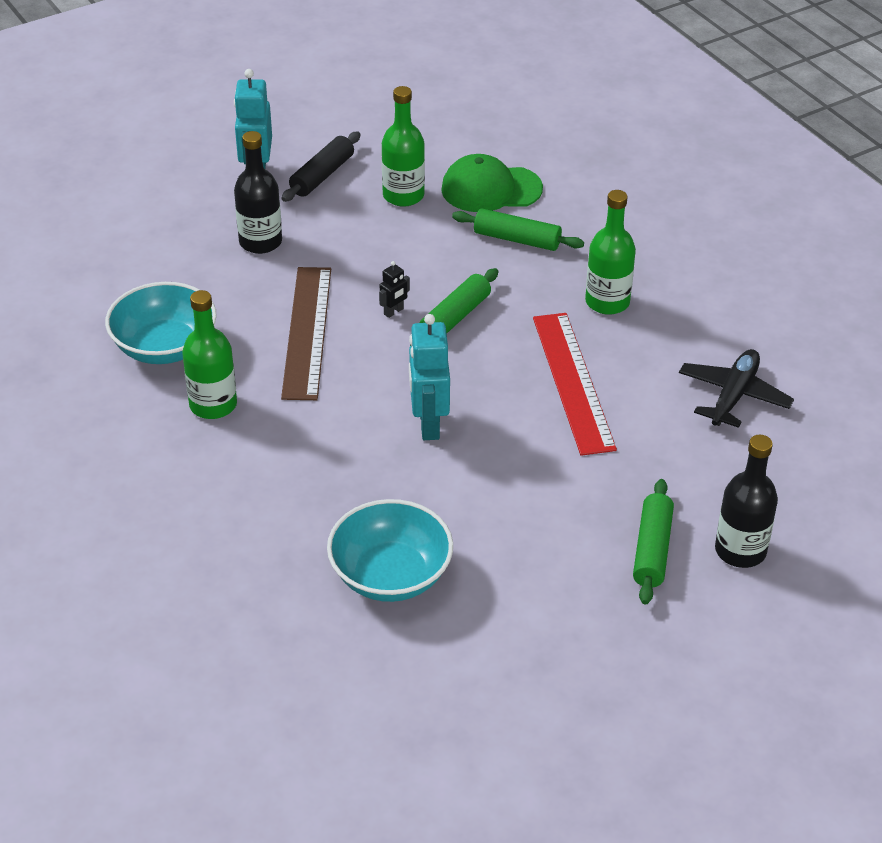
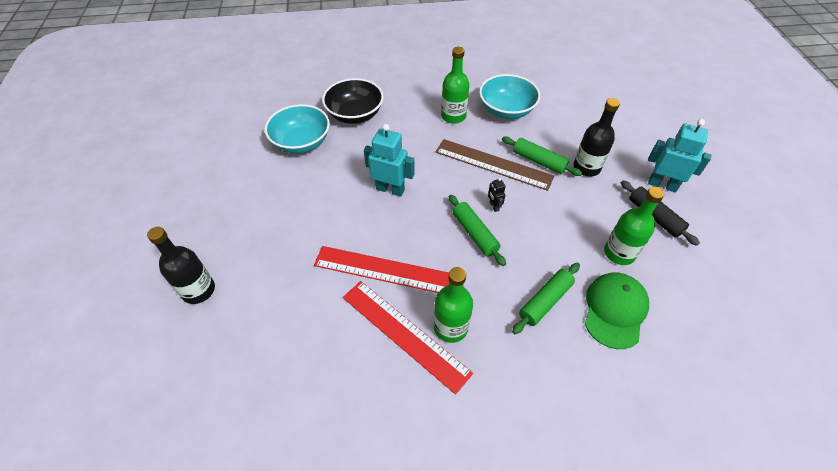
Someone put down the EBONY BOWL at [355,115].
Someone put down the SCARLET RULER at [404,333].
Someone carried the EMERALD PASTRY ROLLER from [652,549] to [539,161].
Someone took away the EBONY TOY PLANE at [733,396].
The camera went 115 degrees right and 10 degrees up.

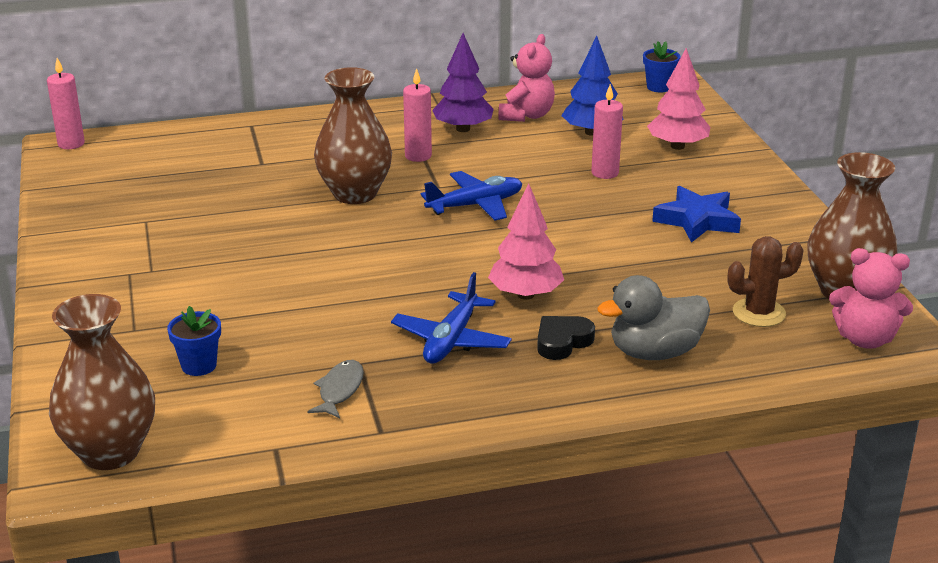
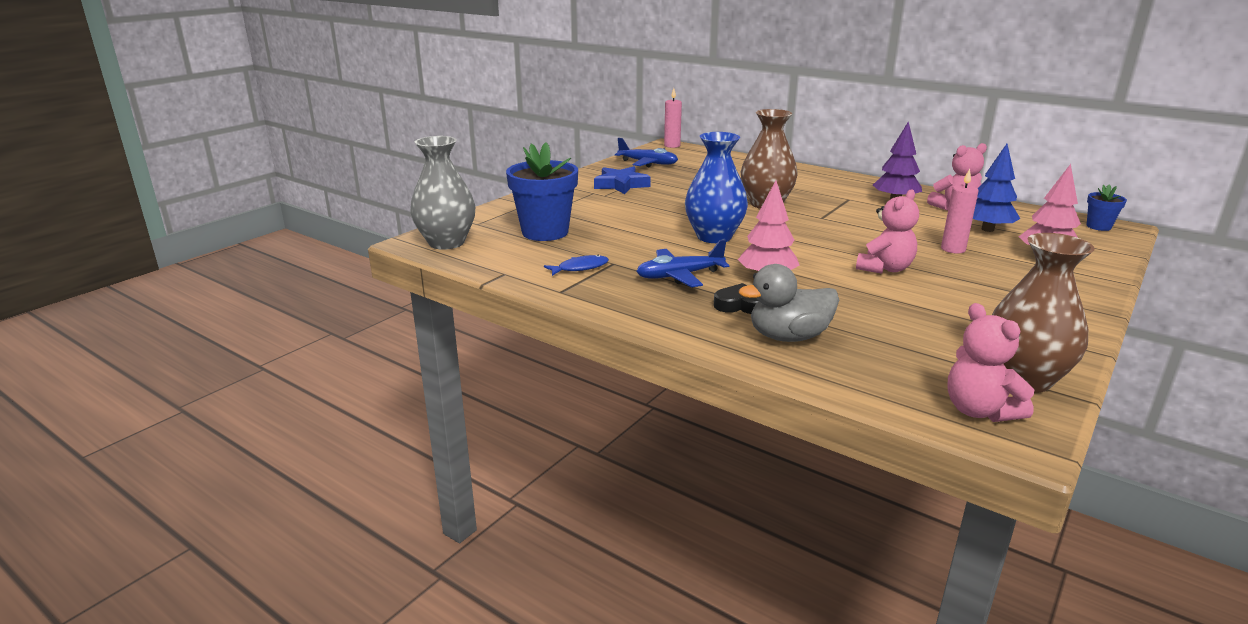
Someone repainted the RUSSET VASE at [110,452], which became the GREY VASE at [446,243].
Someone scaled the ROYAL BLUE POTTED PLANT at [199,365] by 2.05.
Someone repainted the GREY FISH at [339,390], which became the ROYAL BLUE FISH at [580,268].
Someone carried the ROYAL BLUE STAR from [697,220] to [621,185].
Someone carried the ROYAL BLUE TOY PLANE from [475,205] to [648,163].
Someone put down the ROYAL BLUE VASE at [714,237].
Someone rotated the GREY RUBBER DUCK at [654,352] by 45 degrees counterclockwise.
Someone put down the PINK TEDDY at [885,269].
Someone took away the PINK WAX CANDLE at [418,156].
Someone took away the RUSSET SAGUARO CACTUS at [759,313].
The camera went 50 degrees right and 5 degrees down.

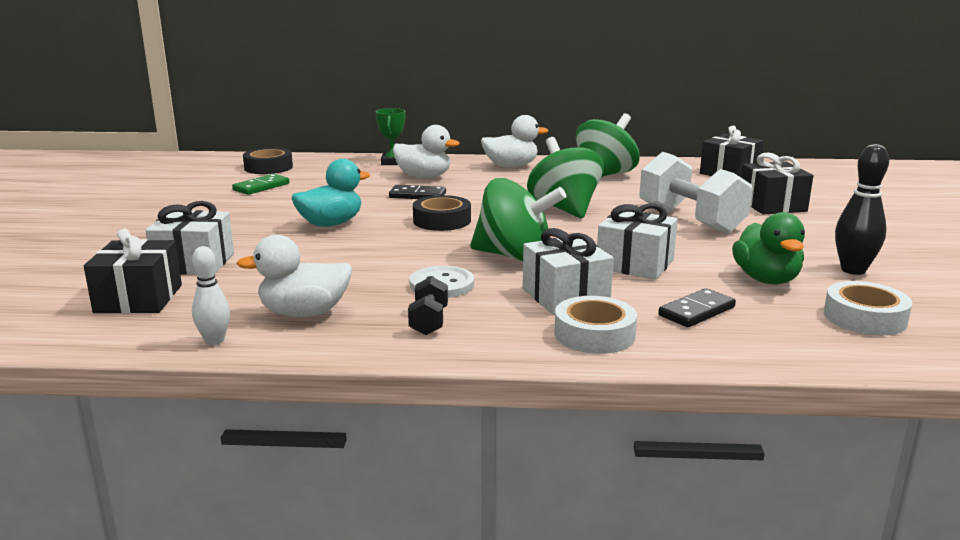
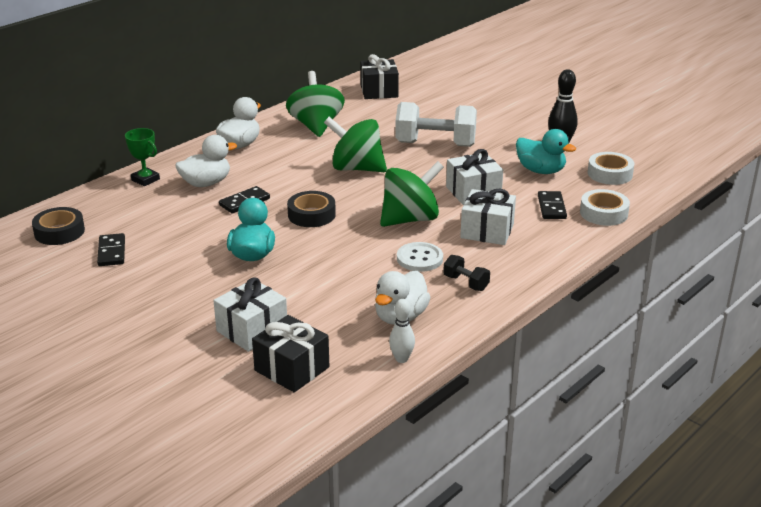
Someone repainted the EMERALD DOMINO PIECE at [261,187], which became the EBONY DOMINO PIECE at [112,252].
Someone repainted the EMERALD RUBBER DUCK at [766,279], which became the AQUA RUBBER DUCK at [541,171].
Someone carried the SNOW-WHITE TAPE from [594,334] to [603,213].
Someone took away the EBONY GIFT at [772,205].
The camera went 50 degrees left and 10 degrees up.

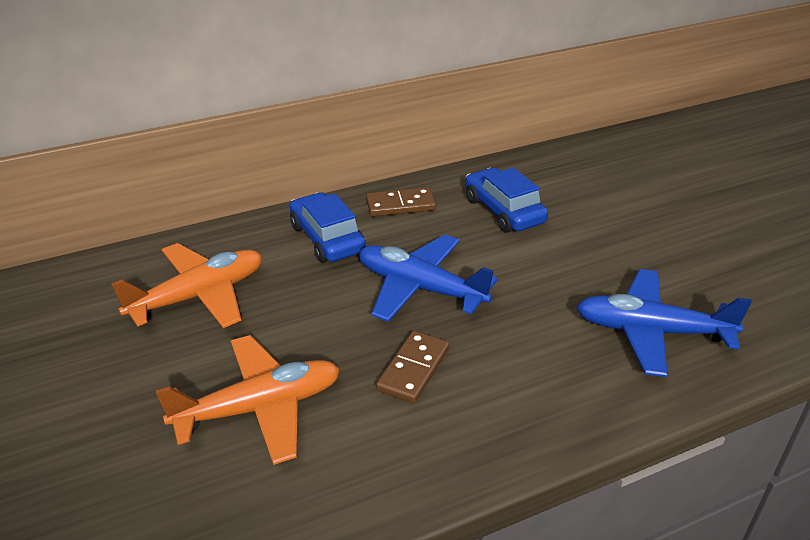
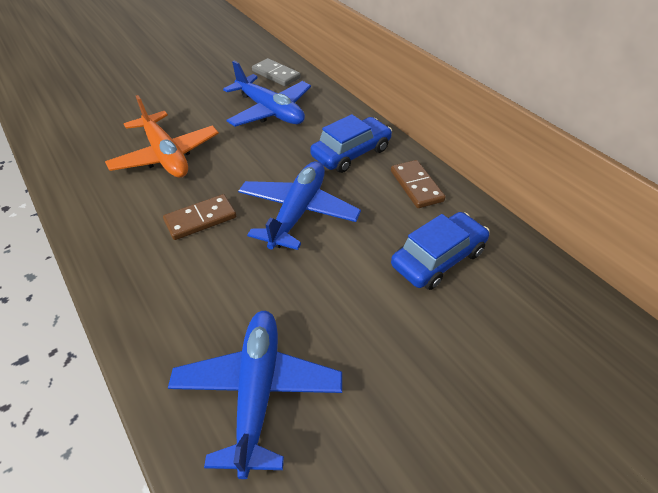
Someone rotated the RUSSET DOMINO PIECE at [413,369] by 45 degrees counterclockwise.
Someone repainted the BRIGHT ORANGE TOY PLANE at [199,296], which became the ROYAL BLUE TOY PLANE at [270,111].
Someone put down the GREY DOMINO PIECE at [276,74].
The camera went 80 degrees right and 10 degrees up.

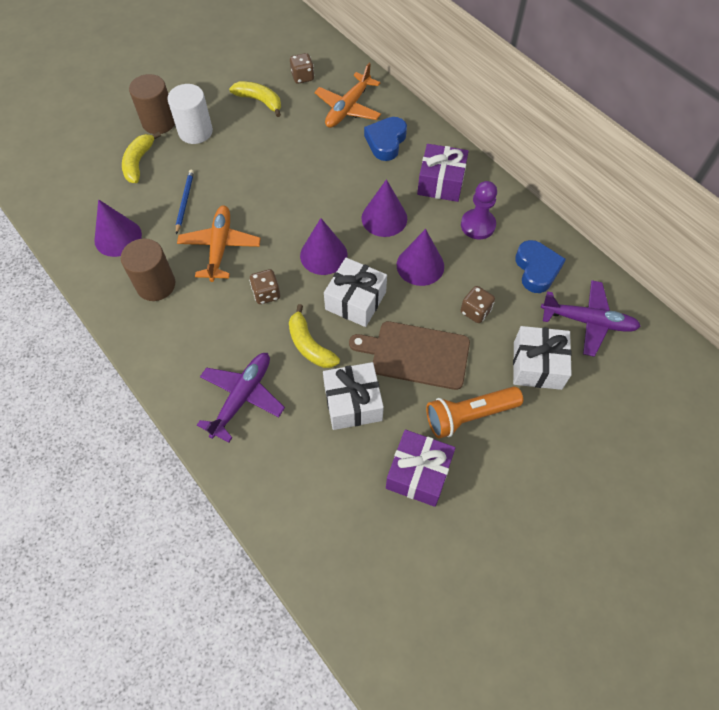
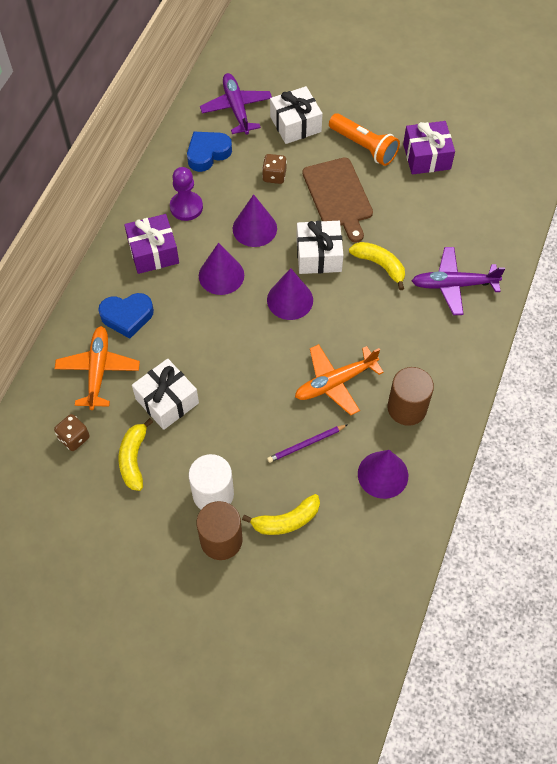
Someone rotated the BRIGHT ORANGE TOY PLANE at [348,108] by 90 degrees counterclockwise.
Someone carried the SNOW-WHITE GIFT from [353,403] to [167,401].
Someone repainted the ROYAL BLUE LEAD PENCIL at [184,202], which became the ROYAL PURPLE LEAD PENCIL at [306,444].
Someone rotated the BRIGHT YELLOW BANANA FRUIT at [309,345] by 75 degrees counterclockwise.
Someone took away the RUSSET DIE at [266,294].
The camera went 120 degrees left and 0 degrees up.

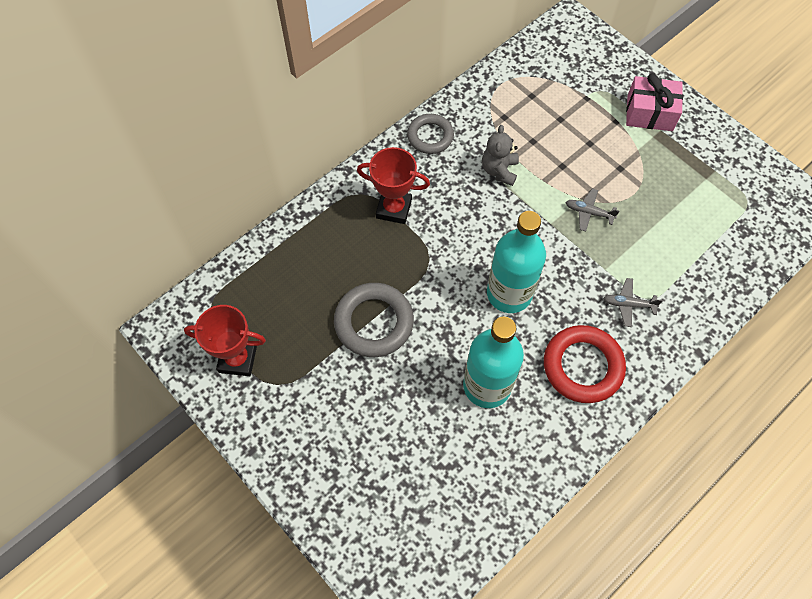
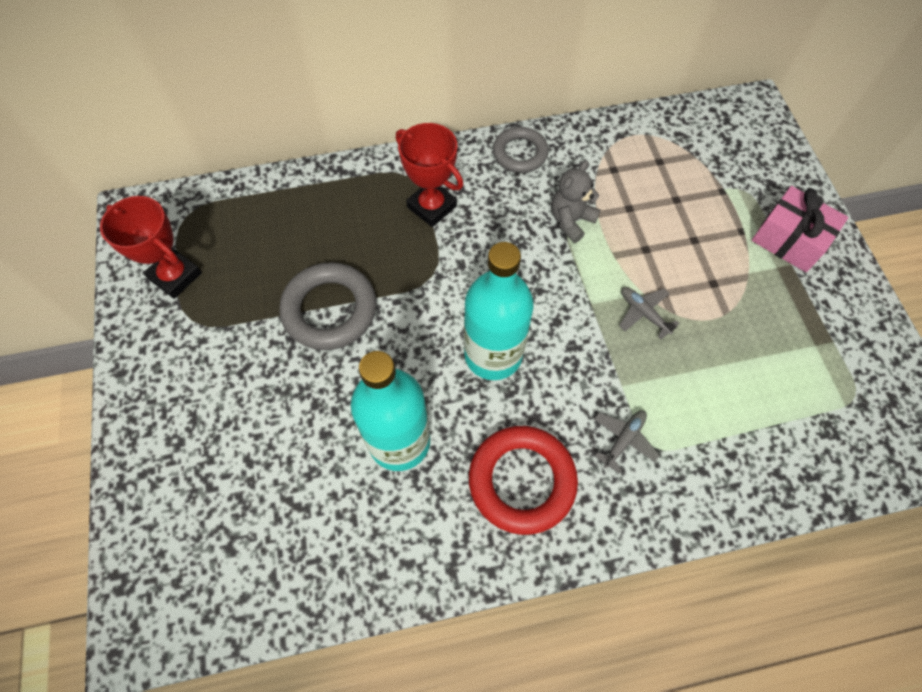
Someone rotated the GREY TOY PLANE at [628,304] by 90 degrees clockwise.
The camera went 30 degrees right and 0 degrees up.

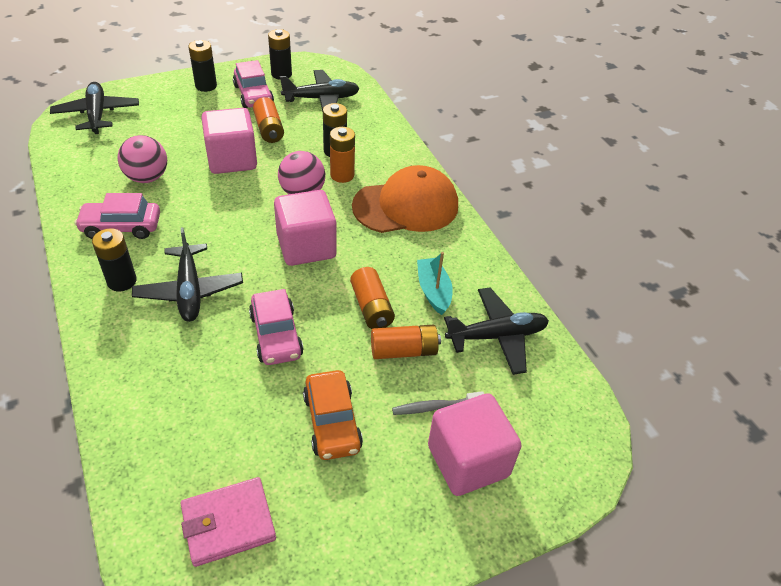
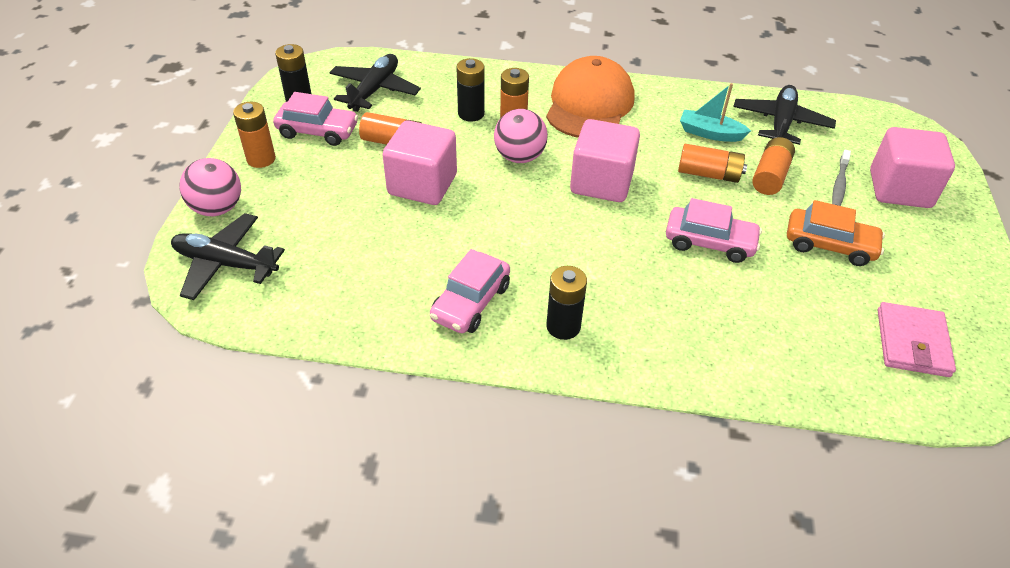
Someone carried the PINK PLAY BALL from [147,178] to [217,208].
Someone repainted the EBONY AA BATTERY at [206,86], which became the BRIGHT ORANGE AA BATTERY at [261,159].
Someone took away the EBONY TOY PLANE at [189,290].
The camera went 55 degrees left and 0 degrees up.

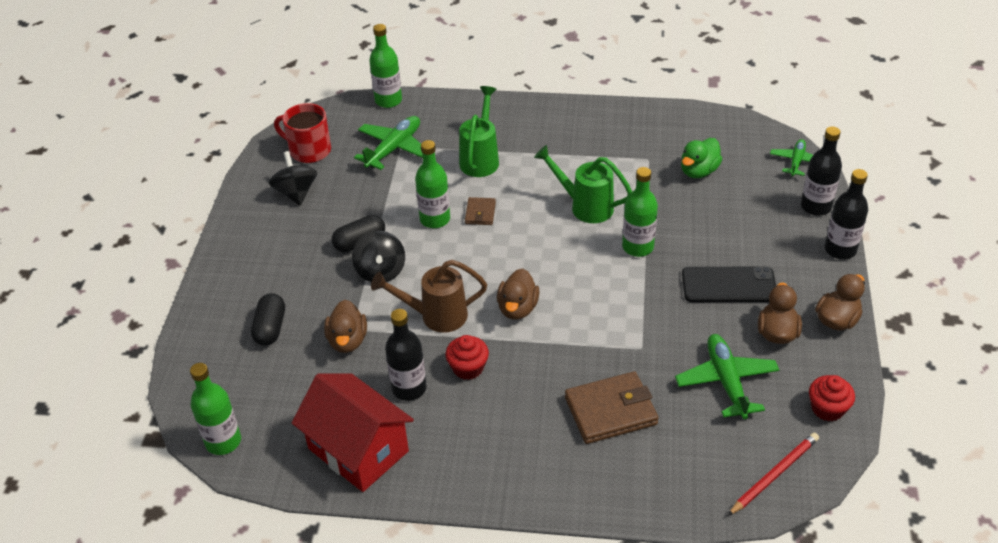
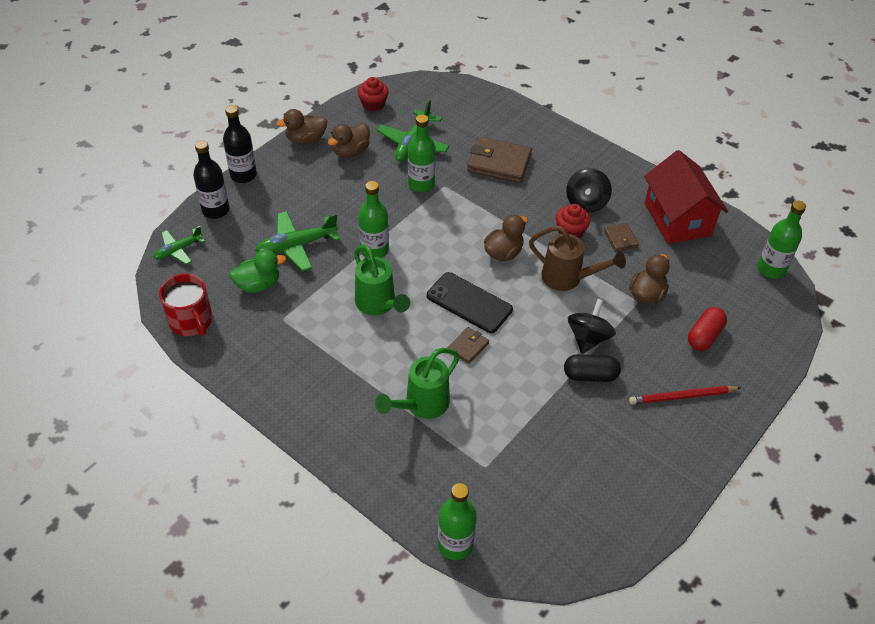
Someone carried the SCARLET TEA MUG from [309,150] to [191,321].
Someone carried the EMERALD TOY PLANE from [394,148] to [296,246].
Someone carried the EMERALD FLASK from [435,219] to [421,184].
Someone carried the EBONY MOBILE PHONE from [729,285] to [469,303].
Someone carried the EBONY SPINNING TOP from [296,193] to [586,203].
Someone swapped the EBONY FLASK at [409,388] for the RUSSET BILLFOLD at [620,239].
Someone carried the SCARLET LEAD PENCIL from [774,475] to [682,397].
Someone repainted the EBONY PILL SHAPE at [270,328], which became the SCARLET PILL SHAPE at [704,336].
The camera went 150 degrees left and 5 degrees up.

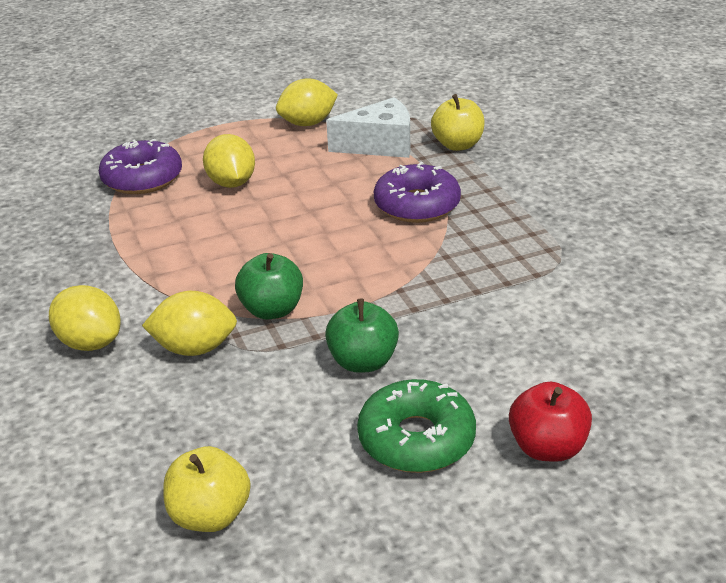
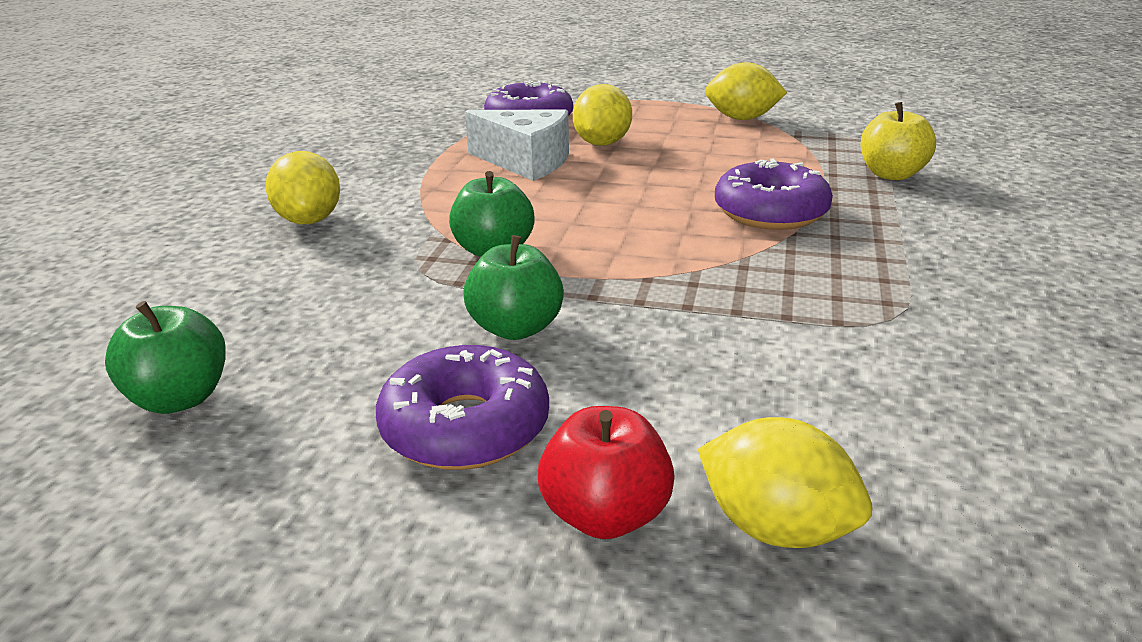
Someone repainted the BRIGHT YELLOW APPLE FRUIT at [210,515], which became the EMERALD APPLE FRUIT at [179,398].
Someone repainted the EMERALD DONUT at [416,439], which became the ROYAL PURPLE DONUT at [465,427].
Someone carried the SNOW-WHITE CHEESE from [380,145] to [526,162].
Someone carried the BRIGHT YELLOW CITRUS FRUIT from [195,348] to [776,528].
The camera went 35 degrees right and 5 degrees down.

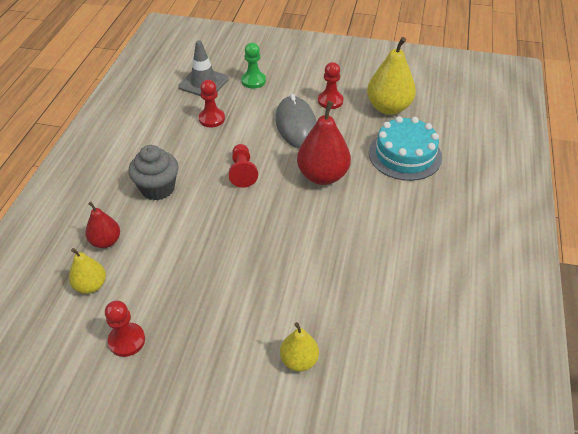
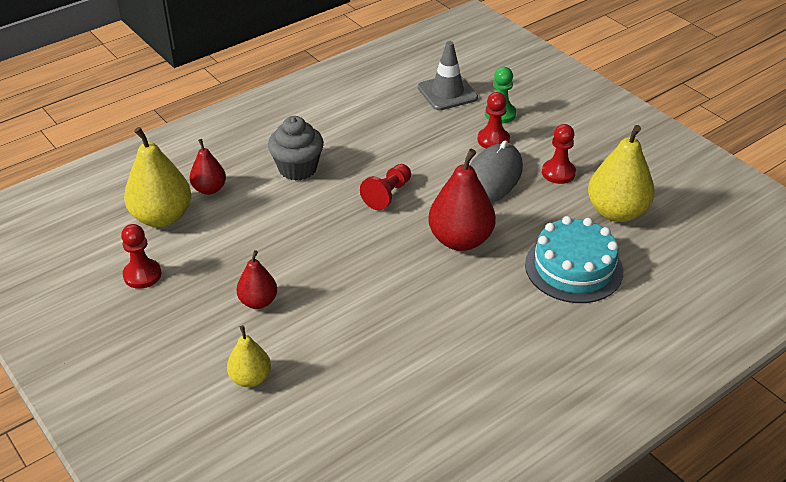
Someone scaled the BRIGHT YELLOW TOY PEAR at [91,285] by 1.75.
Someone put down the SCARLET TOY PEAR at [258,302].
Someone carried the SCARLET PAWN from [211,119] to [493,140].
The camera went 40 degrees right and 5 degrees down.

